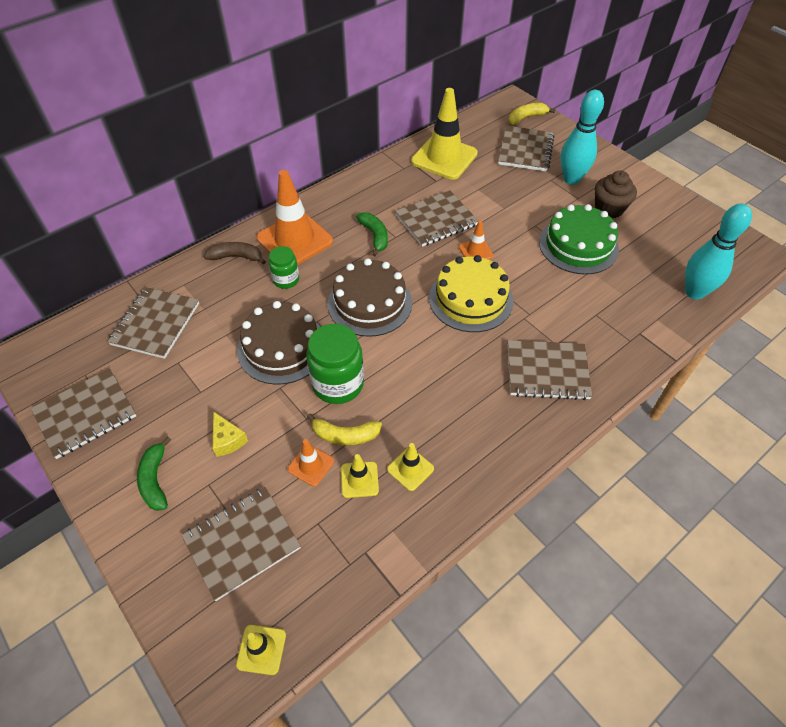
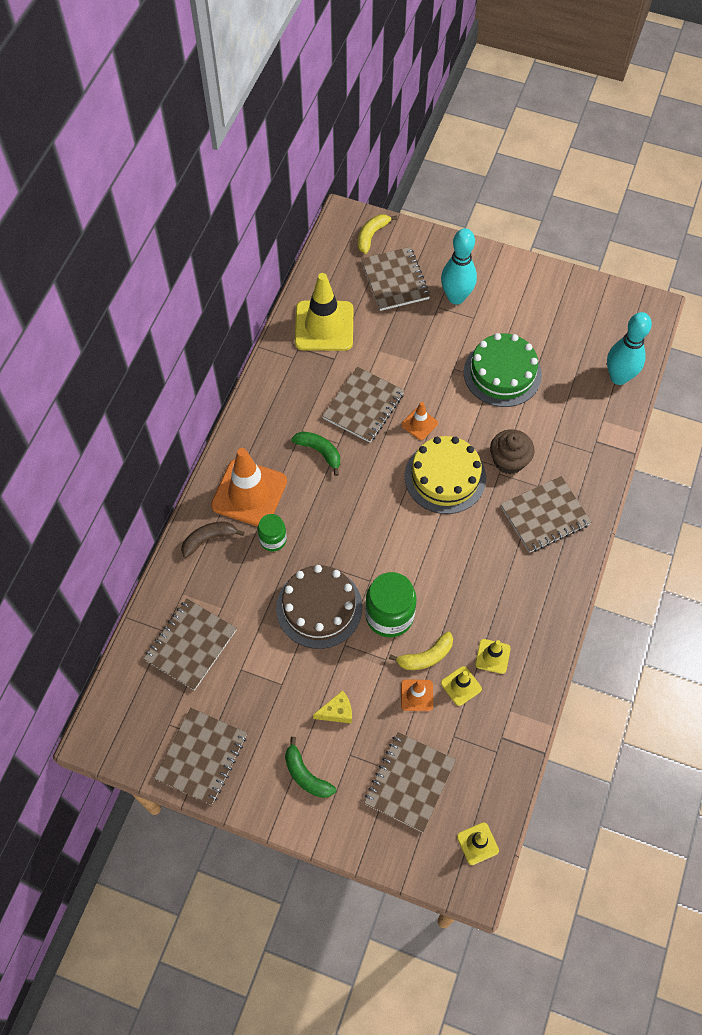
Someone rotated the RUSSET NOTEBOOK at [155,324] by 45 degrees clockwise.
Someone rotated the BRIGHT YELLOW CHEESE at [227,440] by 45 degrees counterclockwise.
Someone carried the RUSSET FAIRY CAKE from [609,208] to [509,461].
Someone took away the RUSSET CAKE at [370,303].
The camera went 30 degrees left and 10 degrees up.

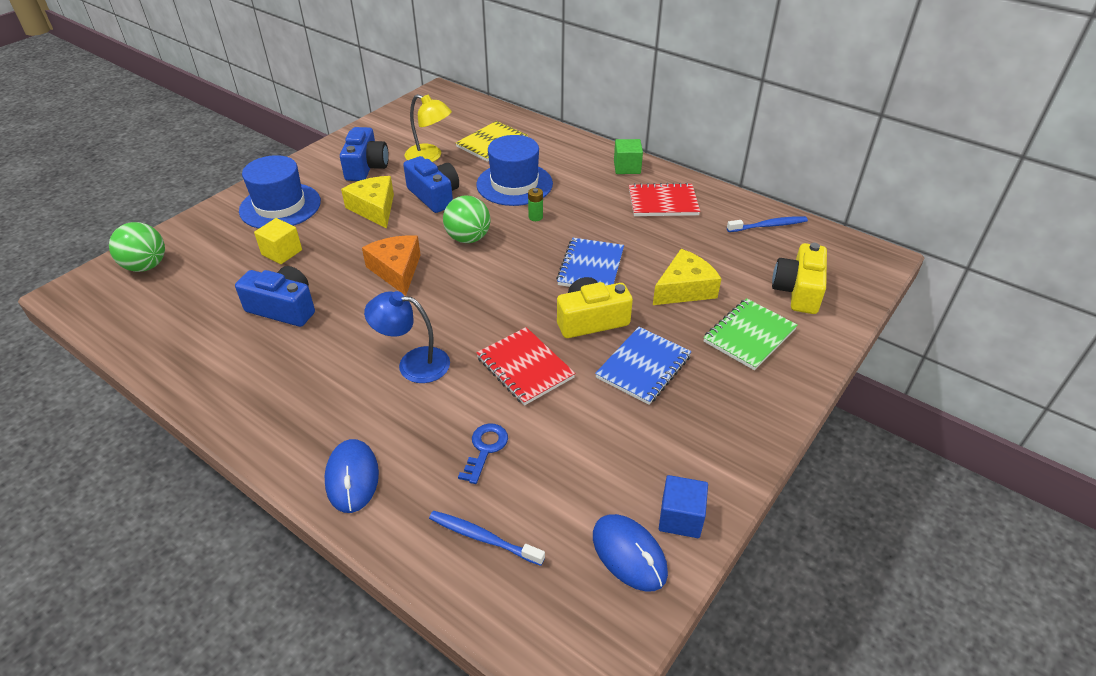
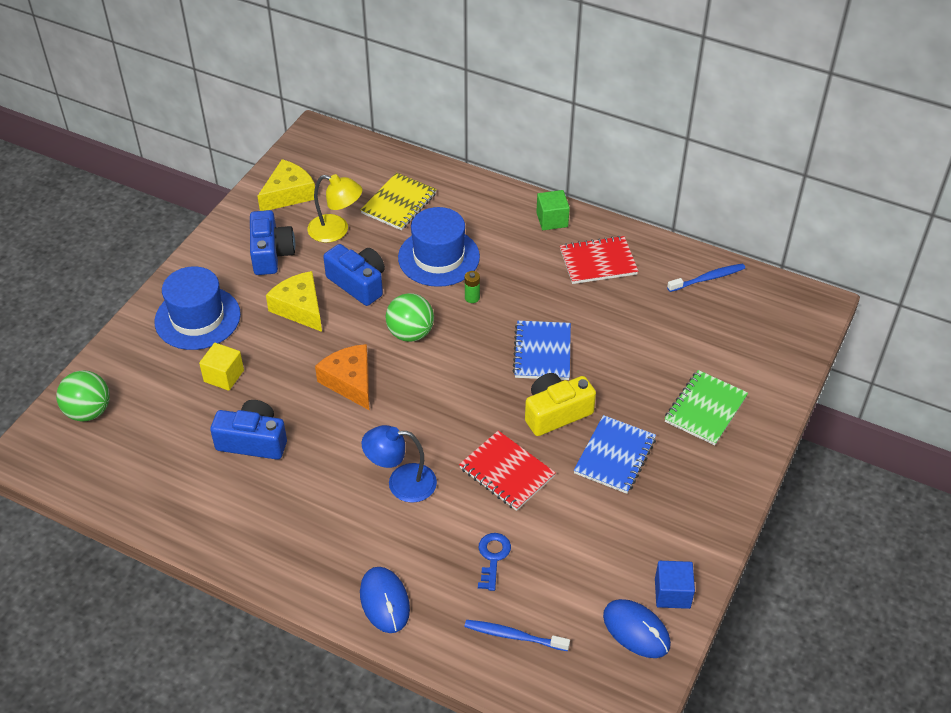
Someone carried the BRIGHT YELLOW CHEESE from [684,289] to [288,194].
Someone took away the BRIGHT YELLOW COMPACT CAMERA at [798,291].
The camera went 10 degrees left and 5 degrees up.

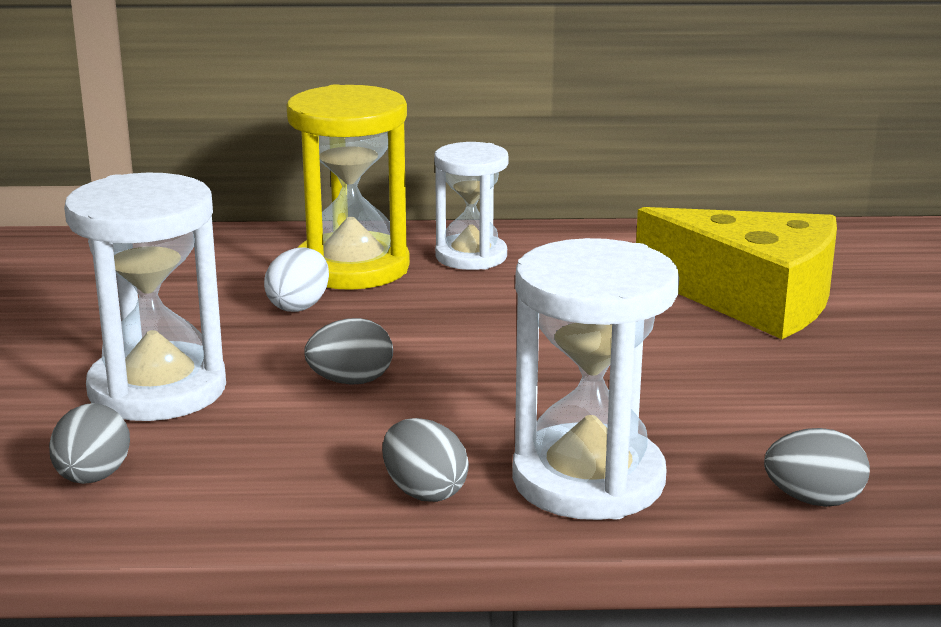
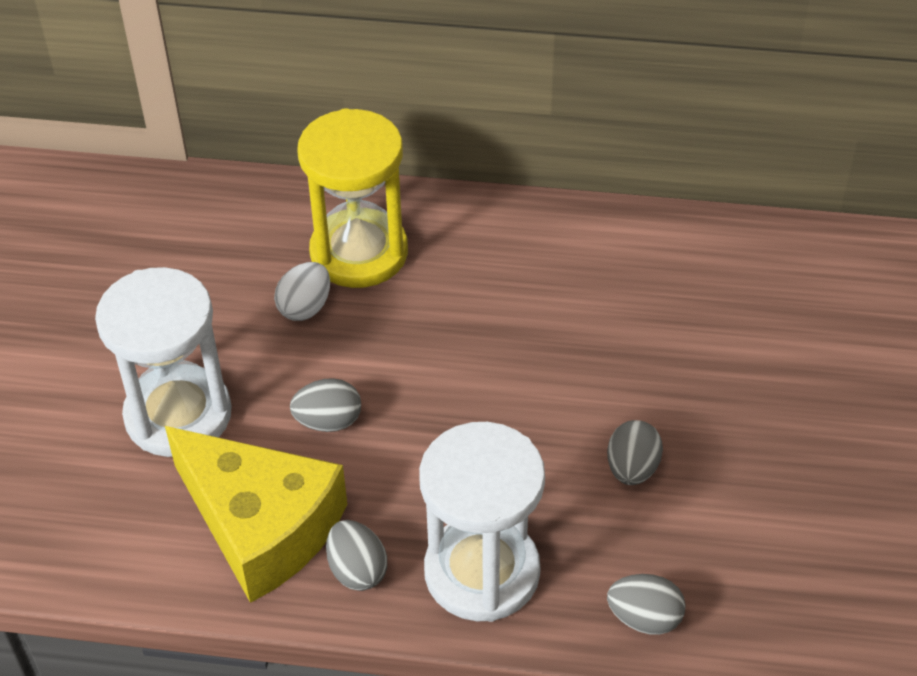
Someone carried the BRIGHT YELLOW CHEESE from [753,299] to [261,526].
Someone carried the GREY TOY EGG from [92,477] to [632,469].
Someone took away the SNOW-WHITE HOURGLASS at [471,256].
The camera went 10 degrees right and 25 degrees up.

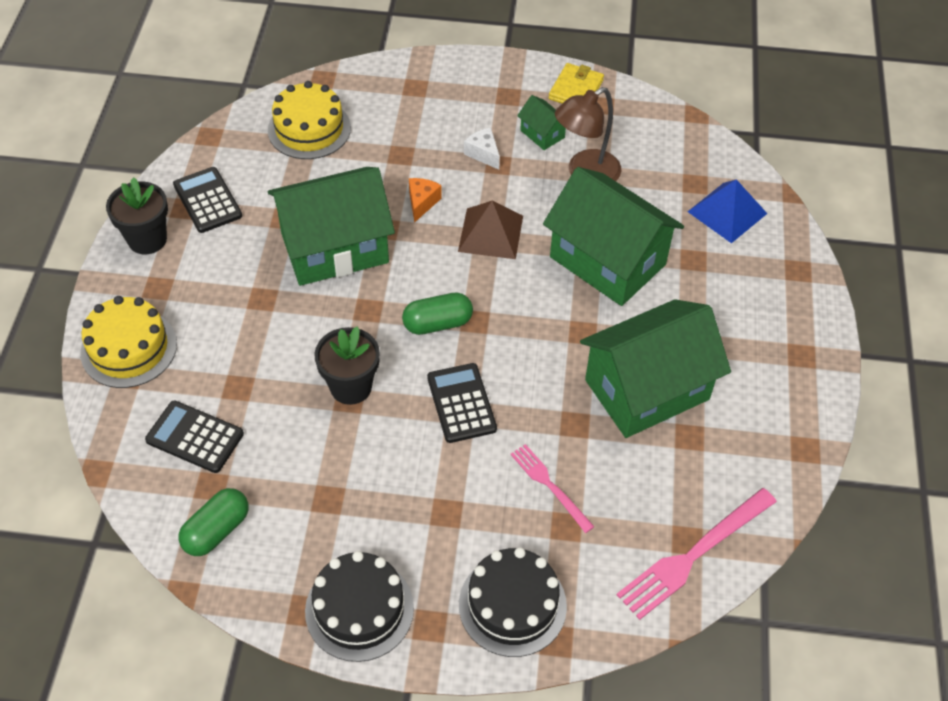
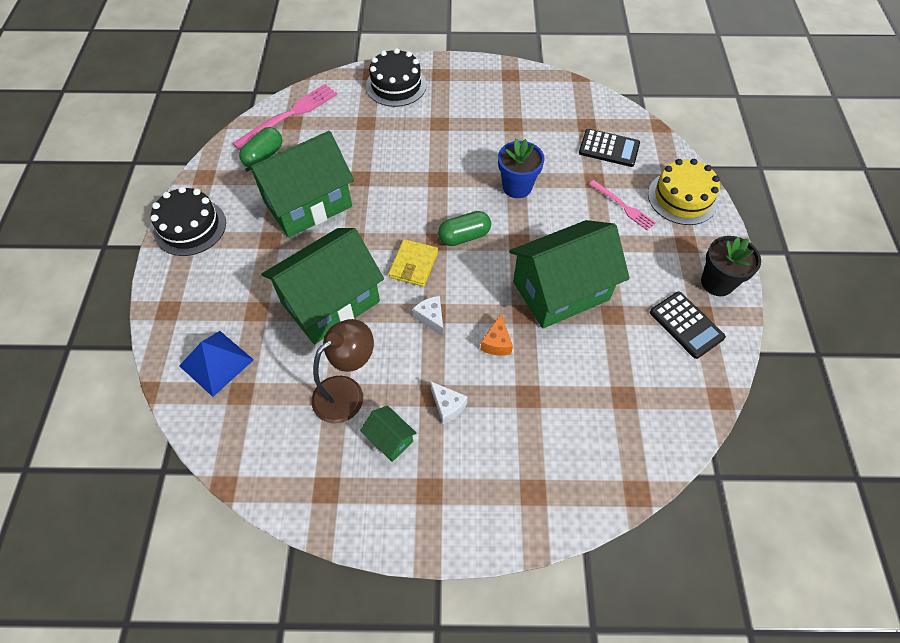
Someone carried the EBONY CAKE from [359,609] to [190,227].
Someone carried the EMERALD PILL SHAPE from [216,530] to [264,156].
Someone rotated the EMERALD HOUSE at [607,261] by 75 degrees counterclockwise.
Someone carried the BRIGHT YELLOW BILLFOLD from [576,89] to [413,265].
Someone swapped the RUSSET PYRAMID at [491,233] for the SNOW-WHITE CHEESE at [431,318].
Someone repainted the EBONY POTTED PLANT at [351,387], which became the ROYAL BLUE POTTED PLANT at [517,187].
Someone carried the PINK TABLE FORK from [550,485] to [623,206].
Someone took away the BRIGHT YELLOW CAKE at [309,129].
Someone took away the EBONY POCKET CALCULATOR at [461,403].
The camera went 175 degrees right and 5 degrees up.

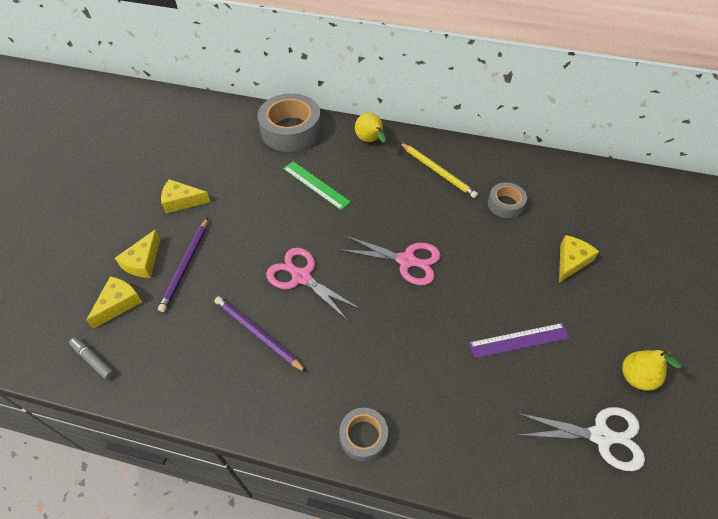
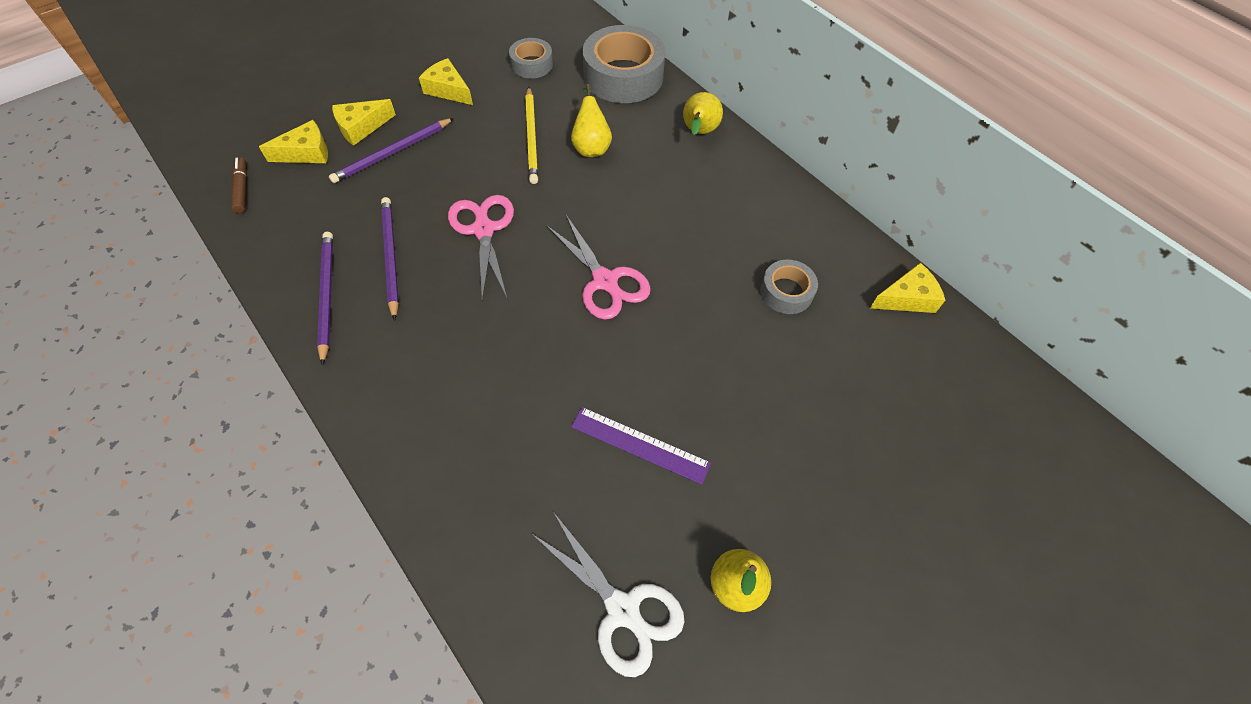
Someone repainted the GREY MARKER at [93,360], which became the RUSSET MARKER at [242,189].
Someone put down the ROYAL PURPLE LEAD PENCIL at [327,295].
Someone carried the GREY TAPE from [363,436] to [532,64].
Someone carried the BRIGHT YELLOW LEAD PENCIL from [438,171] to [532,137].
Someone swapped the EMERALD RULER at [316,185] for the BRIGHT YELLOW TOY PEAR at [591,147].
Someone carried the BRIGHT YELLOW CHEESE from [571,261] to [907,298].
The camera went 35 degrees right and 5 degrees up.

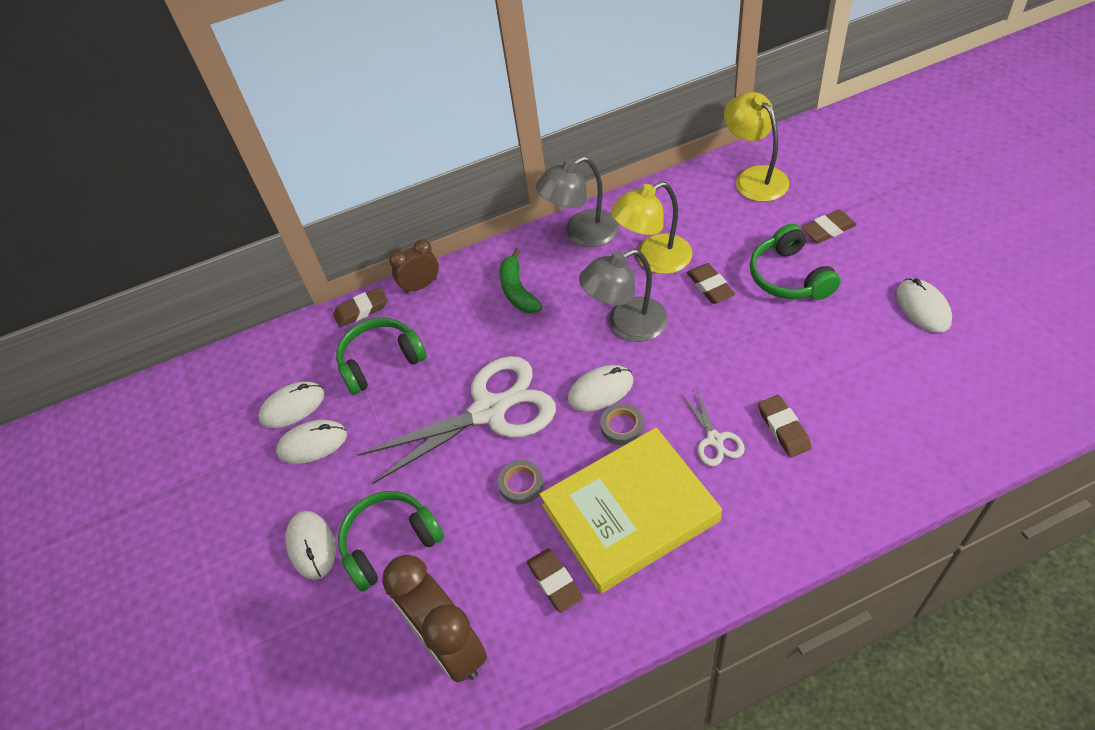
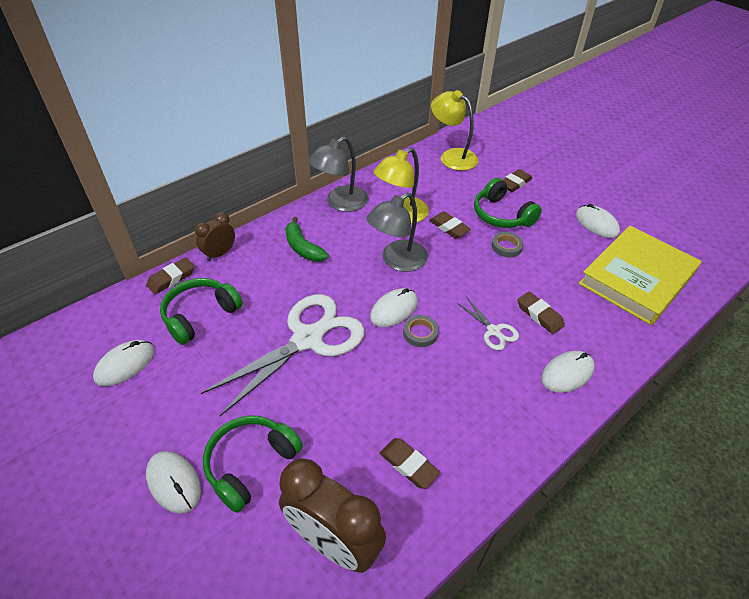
Someone carried the GREY TAPE from [521,484] to [506,247].
Someone carried the SNOW-WHITE MOUSE from [312,443] to [567,373].
Someone carried the BRIGHT YELLOW BOOK from [630,513] to [636,278].
The camera went 25 degrees left and 5 degrees down.

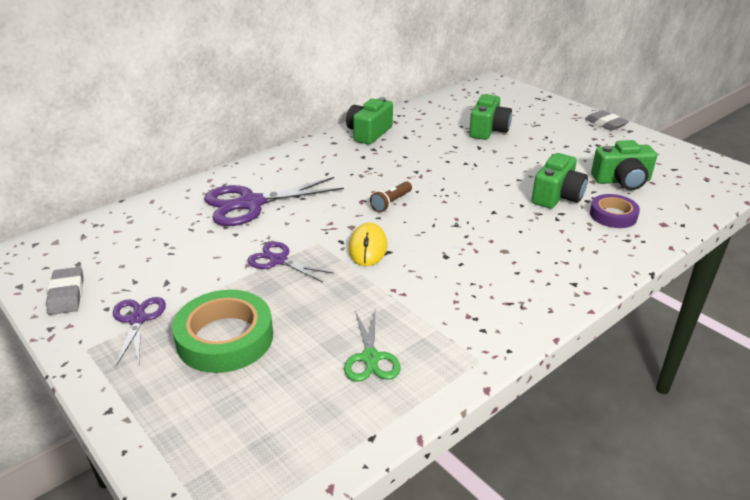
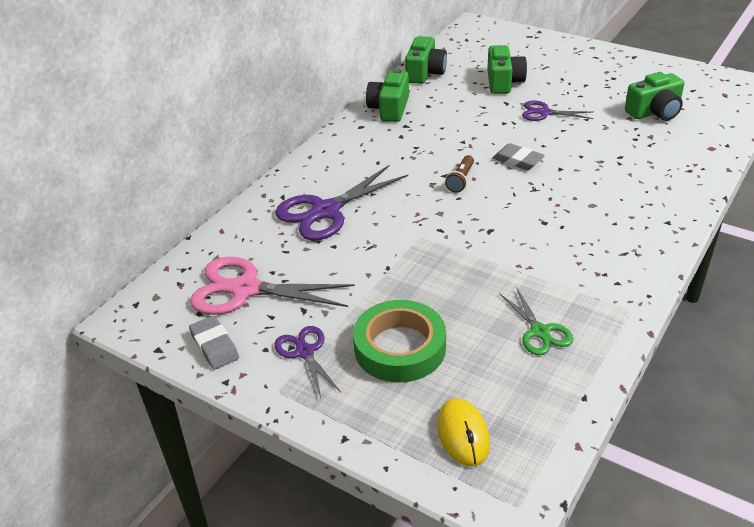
Someone put down the PINK SCISSORS at [245,289].
Someone carried the EMERALD COMPACT CAMERA from [557,196] to [425,73].
Someone carried the BRIGHT YELLOW MOUSE from [368,248] to [463,434].
Someone carried the GREY ERASER from [605,124] to [518,160].
Someone carried the ROYAL PURPLE SCISSORS from [278,260] to [544,113].
Someone took away the ROYAL PURPLE TAPE at [613,215].
The camera went 15 degrees left and 5 degrees up.

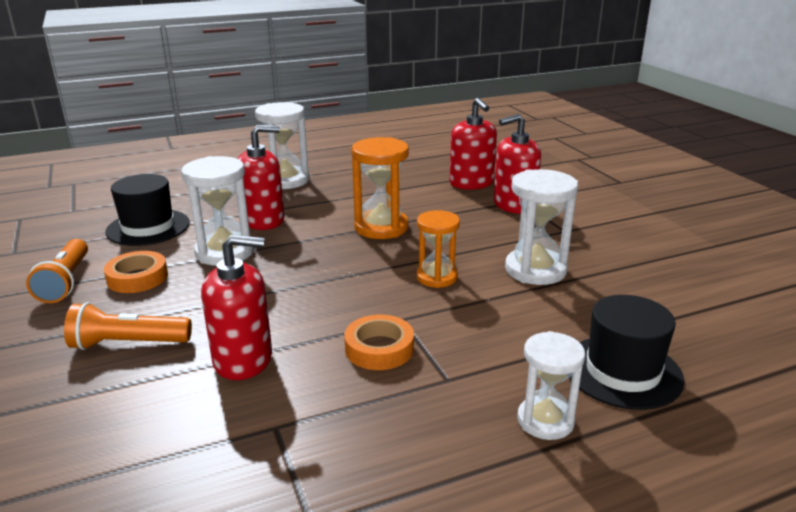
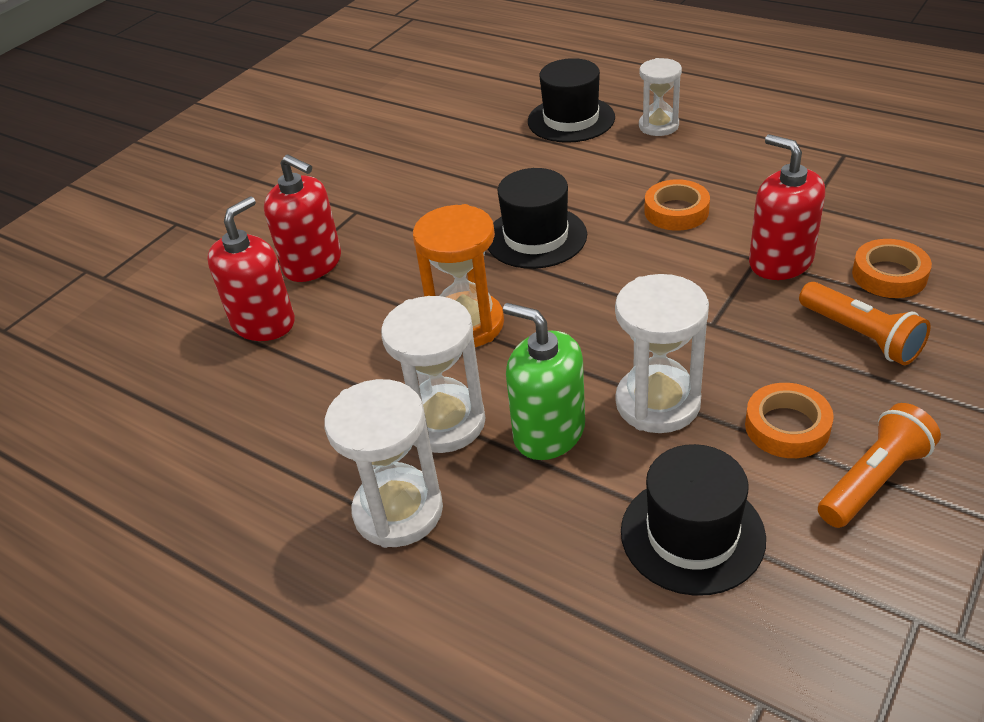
Someone carried the SNOW-WHITE HOURGLASS from [535,270] to [444,422].
Someone swapped the BRIGHT ORANGE HOURGLASS at [436,277] for the EBONY TOP HAT at [536,237].
Someone repainted the SCARLET PUMP BOTTLE at [263,220], which became the EMERALD PUMP BOTTLE at [549,432].
Someone put down the BRIGHT ORANGE TAPE at [889,275].
The camera went 120 degrees left and 15 degrees up.

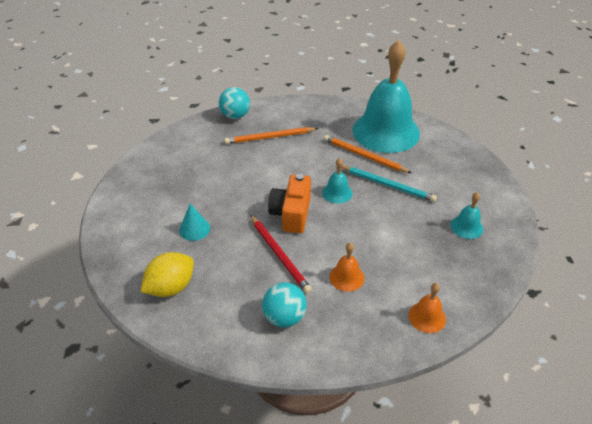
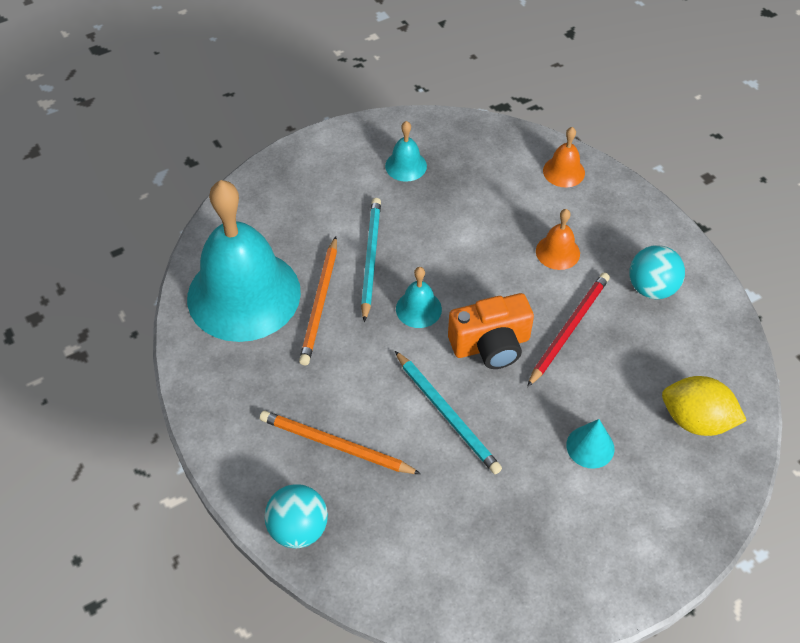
Someone rotated the BRIGHT ORANGE LEAD PENCIL at [269,137] by 150 degrees clockwise.
Someone put down the AQUA LEAD PENCIL at [447,414].
The camera went 115 degrees left and 10 degrees up.

